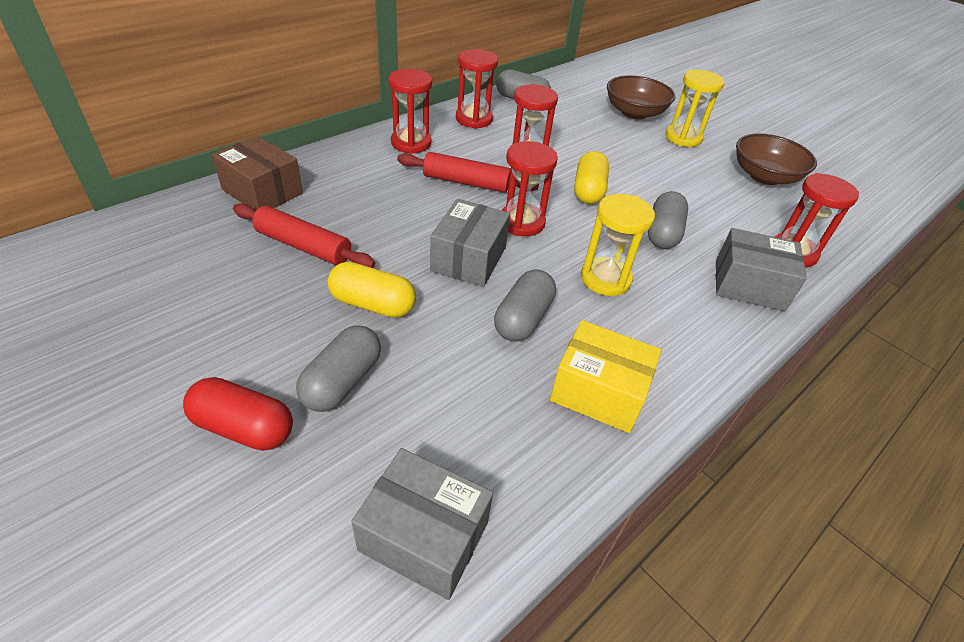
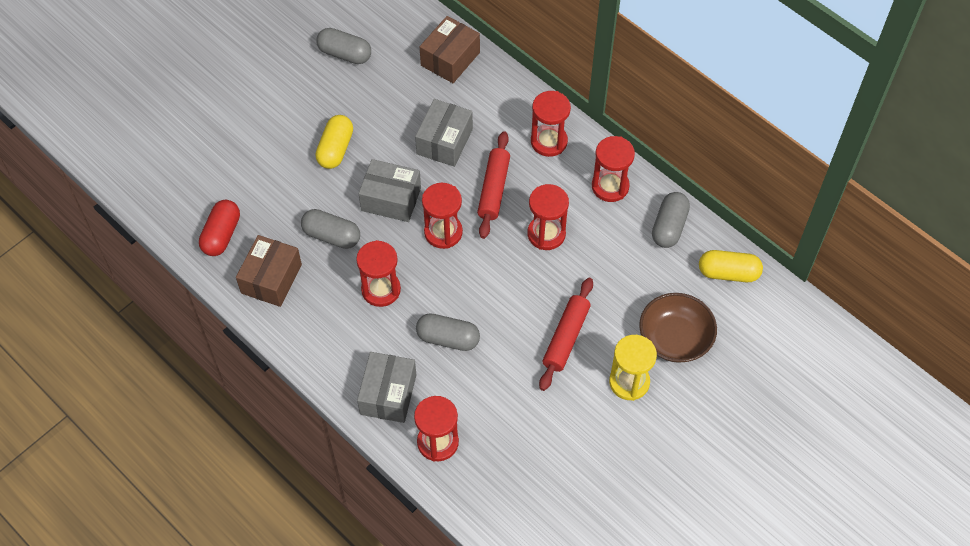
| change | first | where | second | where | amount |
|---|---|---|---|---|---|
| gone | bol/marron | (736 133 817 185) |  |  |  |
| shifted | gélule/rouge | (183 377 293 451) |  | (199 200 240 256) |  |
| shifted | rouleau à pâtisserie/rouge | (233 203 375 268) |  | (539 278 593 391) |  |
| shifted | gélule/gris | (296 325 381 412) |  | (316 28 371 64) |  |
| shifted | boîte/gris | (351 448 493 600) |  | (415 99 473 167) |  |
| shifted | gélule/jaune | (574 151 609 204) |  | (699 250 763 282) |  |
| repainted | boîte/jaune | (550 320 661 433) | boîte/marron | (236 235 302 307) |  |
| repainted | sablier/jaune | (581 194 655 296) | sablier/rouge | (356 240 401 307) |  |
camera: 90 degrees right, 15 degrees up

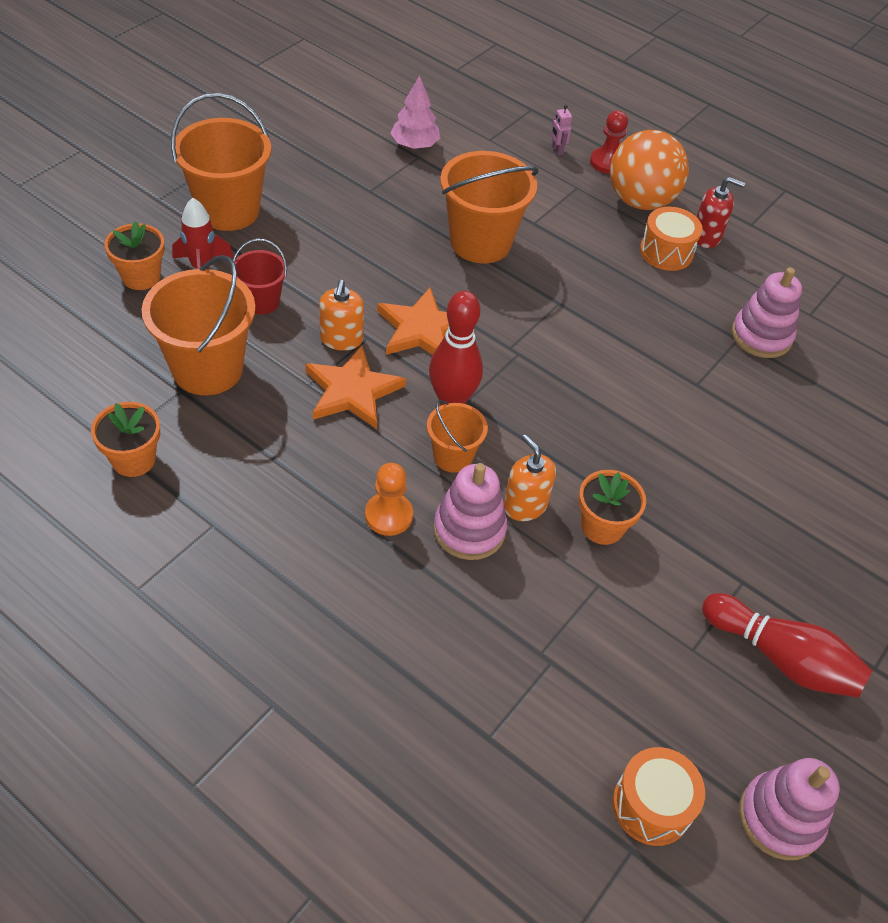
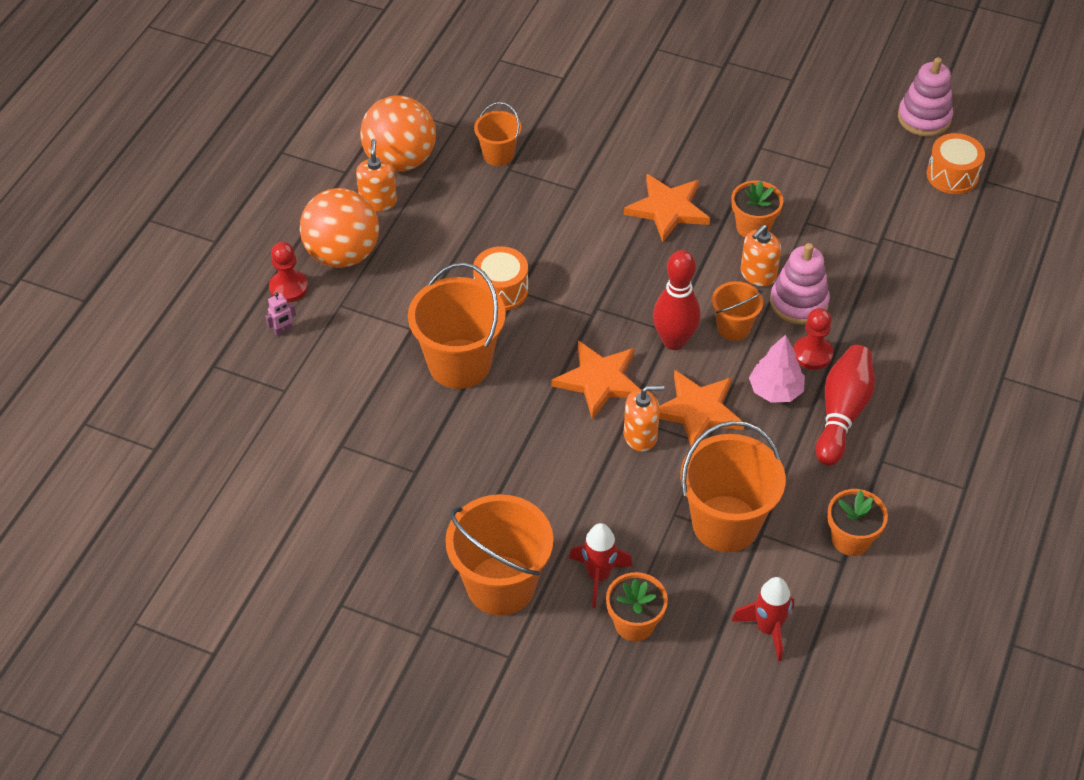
| change | first | where | second | where | amount |
|---|---|---|---|---|---|
| gone | seau/rouge | (231 239 287 314) |  |  |  |
| new |  |  | balle/orange | (360 95 436 172) |  |
| new |  |  | étoile/orange | (624 174 710 242) |  |
| new |  |  | fusée/rouge | (731 577 794 662) |  |
| shifted | arbre/rose | (390 75 440 149) |  | (749 335 805 403) |  |
| shifted | tambour/orange | (640 207 703 271) |  | (473 246 528 311) |  |
| shifted | quille/rouge | (702 593 873 698) |  | (816 345 875 466) |  |
| swapped | jouet à empiler/rose | (732 267 802 358) | seau/orange | (474 102 521 166) |  |
| repainted | pion/orange | (365 463 413 536) | pion/rouge | (793 308 833 370) |  |
| repainted | distributeur de savon/rouge | (697 177 745 248) | distributeur de savon/orange | (356 139 397 212) |  |
camera: 100 degrees left, 0 degrees up

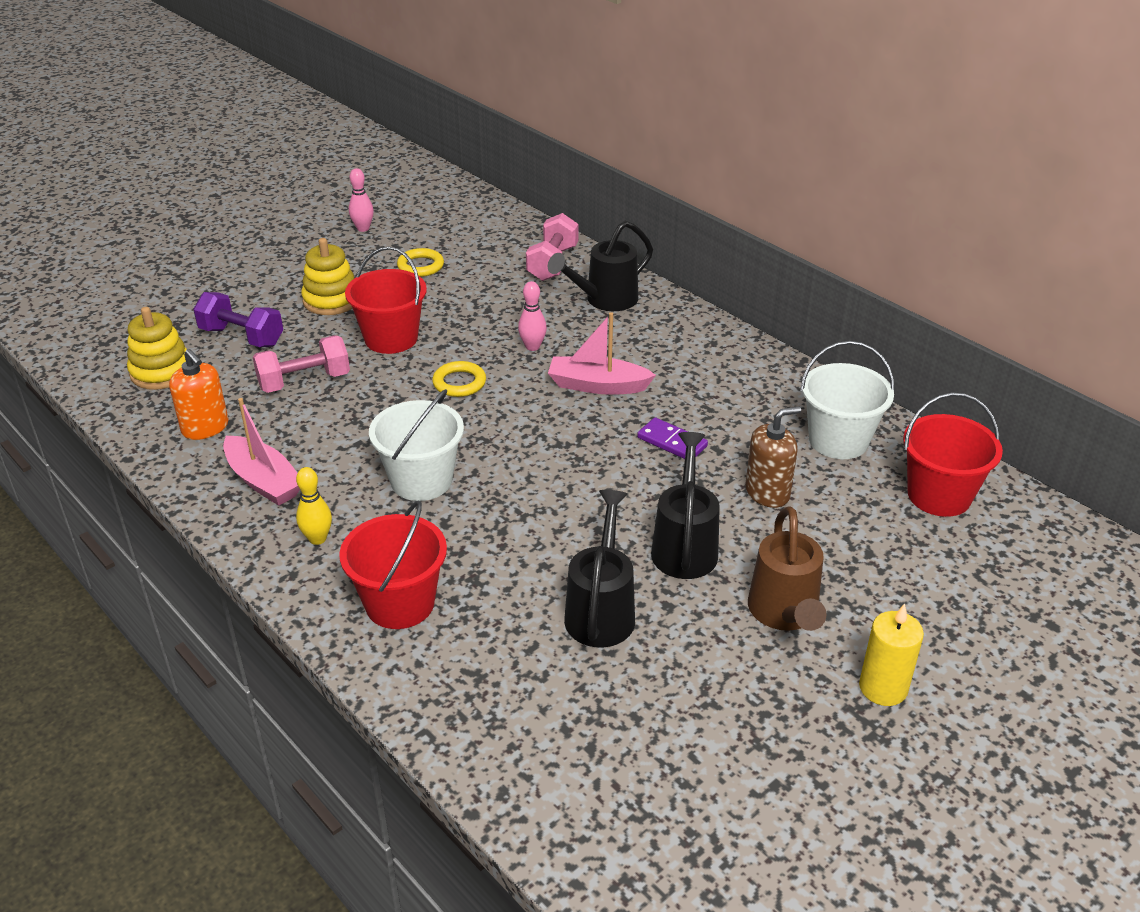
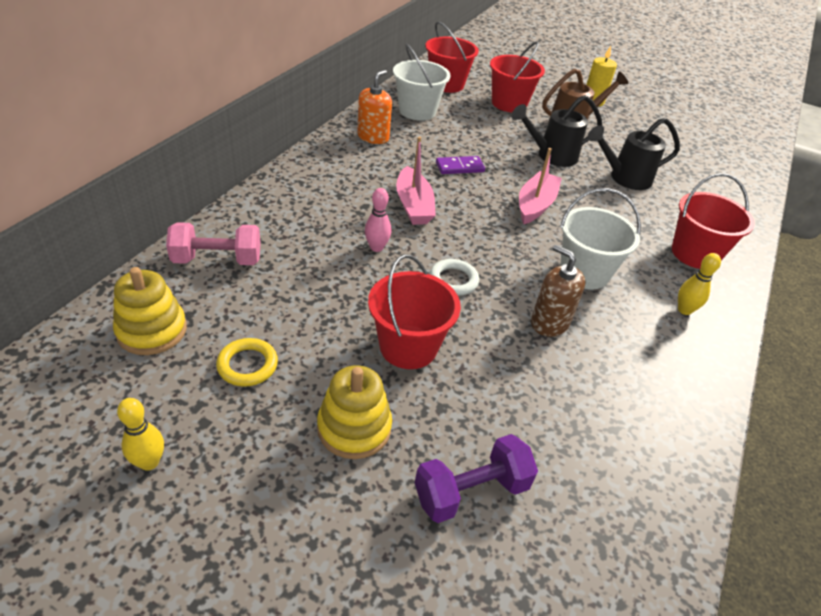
| change | first | where | second | where | amount |
|---|---|---|---|---|---|
| gone | haltère/rose | (253 335 350 393) |  |  |  |
| gone | arrosoir/noir | (548 221 653 311) |  |  |  |
| new |  |  | seau/rouge | (490 42 545 112) |  |
| shifted | jouet à empiler/jaune | (127 307 187 390) |  | (113 267 187 355) |  |
| shifted | distributeur de savon/orange | (169 349 229 440) |  | (357 70 392 144) |  |
| shifted | bateau/rose | (223 398 300 506) |  | (519 148 562 224) |  |
| shifted | distributeur de savon/marron | (745 406 801 508) |  | (531 245 586 337) |  |
| repainted | quille/rose | (349 168 374 232) | quille/jaune | (117 398 164 471) |  |
| repainted | anneau/jaune | (432 361 486 397) | anneau/blanc | (430 259 479 296) |  |
| rotated | haltère/violet | (193 292 283 347) |  | (415 434 538 523) | 60 degrees clockwise |
| rotated | domino/violet | (637 417 708 459) |  | (436 156 485 174) | 60 degrees clockwise |
camera: 115 degrees left, 5 degrees up

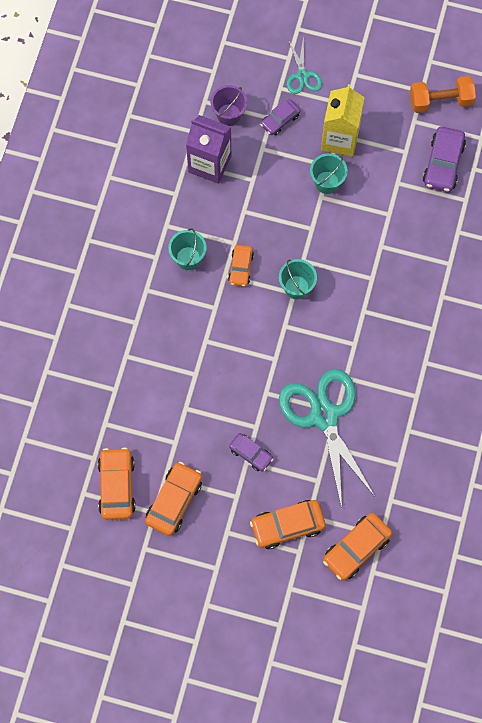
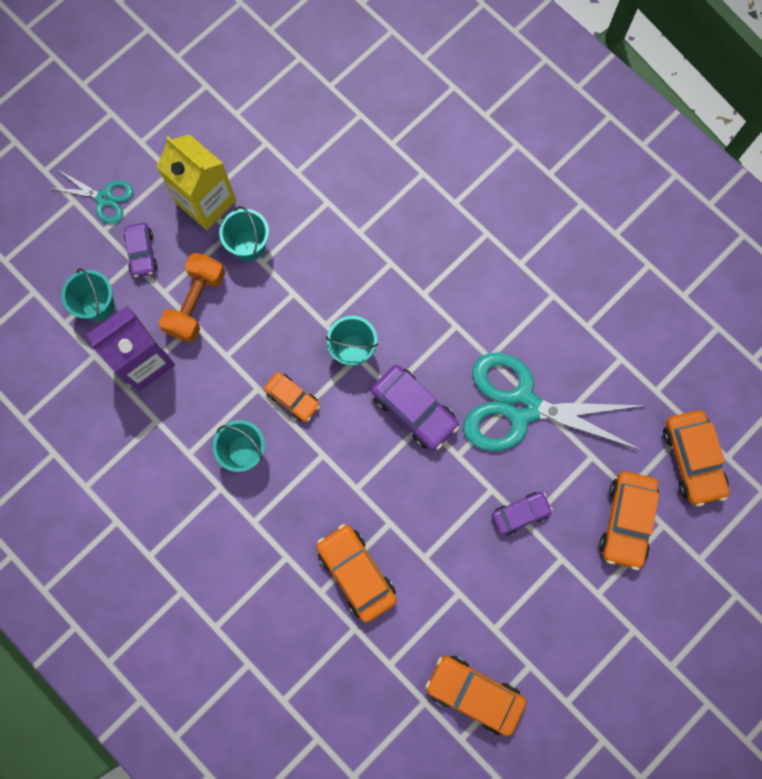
| change | first | where | second | where | amount |
|---|---|---|---|---|---|
| shifted | voiture/orange | (145 462 202 536) |  | (317 524 397 623) |  |
| shifted | haltère/orange | (410 76 476 113) |  | (159 253 225 342) |  |
| shifted | voiture/violet | (423 126 466 192) |  | (371 365 459 450) |  |
| repainted | seau/violet | (210 85 247 126) | seau/turquoise | (61 268 115 321) |  |
camera: 60 degrees left, 5 degrees up

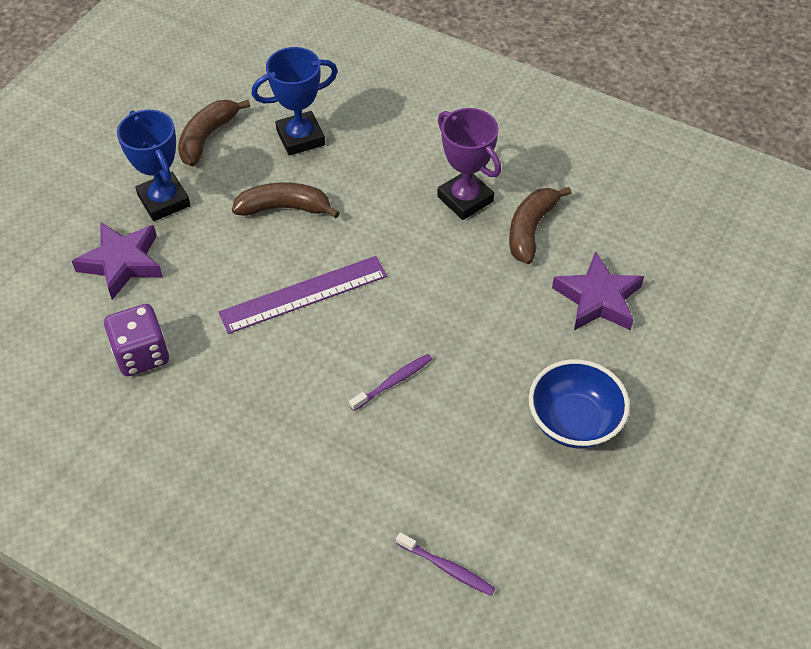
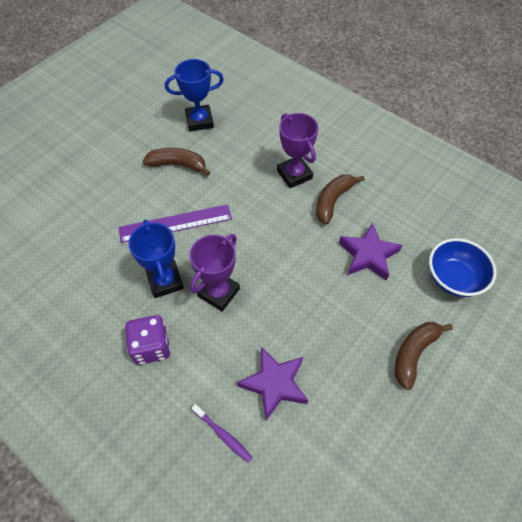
| change | first | where | second | where | amount |
|---|---|---|---|---|---|
| shifted | étoile/violet | (72 222 163 300) |  | (237 347 308 420) |  |
| shifted | dé/violet | (104 304 169 376) |  | (125 315 170 365) |  |
| shifted | trophée/bleu | (117 110 191 221) |  | (128 220 184 298) |  |
| shifted | banane/marron | (178 100 250 166) |  | (395 322 453 390) |  |
| shifted | bol/bleu | (529 359 630 448) |  | (429 238 497 297) |  |
| swapped | brosse à dents/violet | (349 354 432 411) | trophée/violet | (189 234 240 311) |  |
camera: 10 degrees right, 5 degrees up

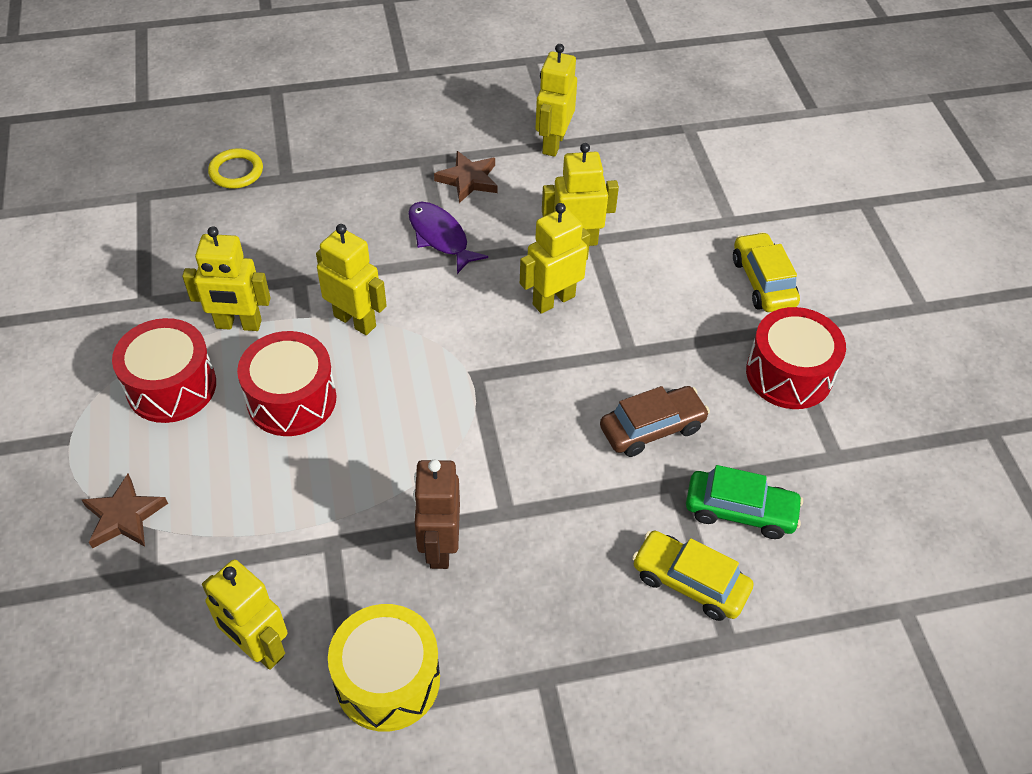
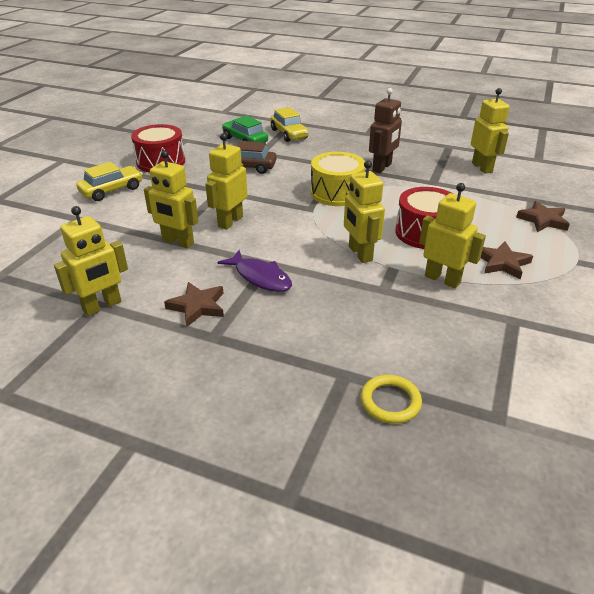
| change | first | where | second | where | amount |
|---|---|---|---|---|---|
| shifted | tambour/jaune | (328 604 440 732) |  | (311 152 366 206) |  |
| swapped | tambour/rouge | (112 318 216 423) | étoile/marron | (481 241 533 279) |  |
| rotated | poisson/violet | (408 202 488 274) |  | (217 250 292 292) | 45 degrees counterclockwise |
| rotated | robot/jaune | (520 203 590 314) |  | (205 133 248 230) | 120 degrees clockwise |
| rotated | voiture/jaune | (733 232 800 312) |  | (76 162 143 201) | 150 degrees counterclockwise |
camera: 145 degrees left, 15 degrees down

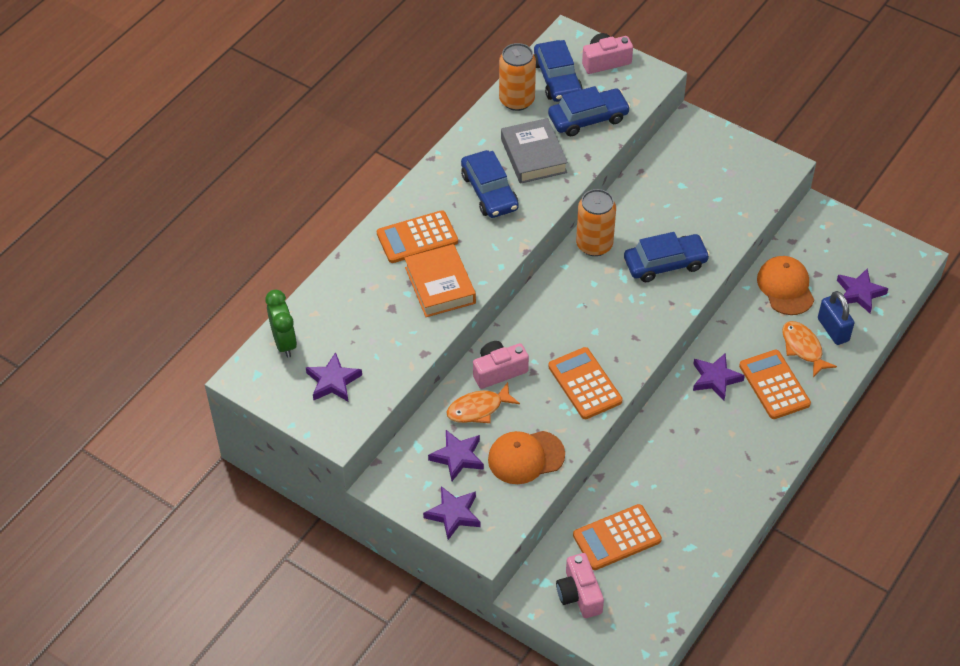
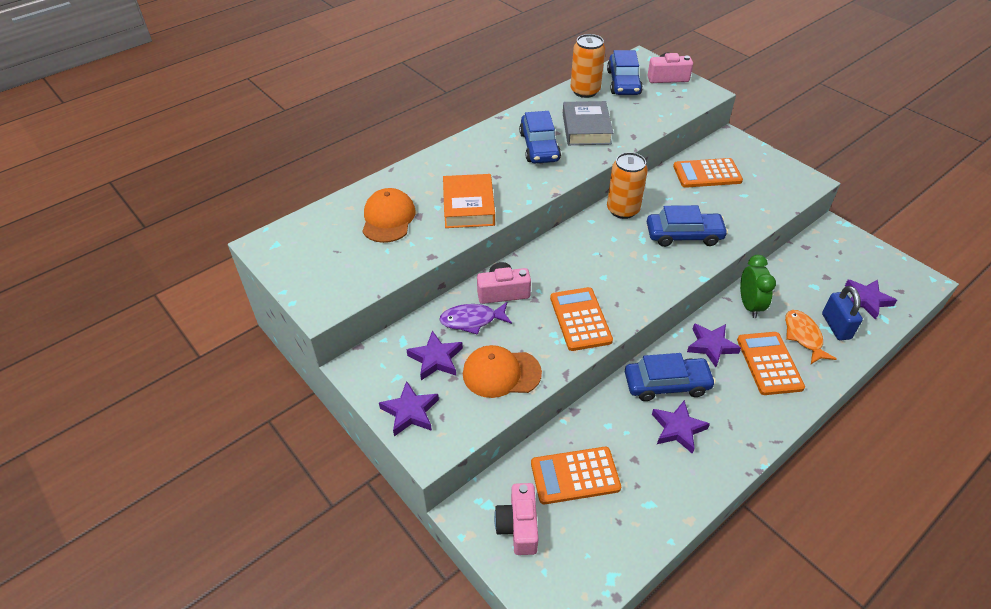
| change | first | where | second | where | amount |
|---|---|---|---|---|---|
| shifted | réveil/vert | (265 290 297 358) |  | (740 255 776 318) |  |
| shifted | étoile/violet | (306 352 362 401) |  | (652 400 710 454) |  |
| shifted | calculatrice/orange | (377 210 458 263) |  | (673 158 743 188) |  |
| shifted | voiture/bleu | (548 86 631 136) |  | (625 353 716 401) |  |
| shifted | casquette/orange | (757 256 814 315) |  | (362 188 416 243) |  |
| repainted | poisson/orange | (447 382 520 423) | poisson/violet | (439 302 512 335) |  |
camera: 15 degrees right, 5 degrees down

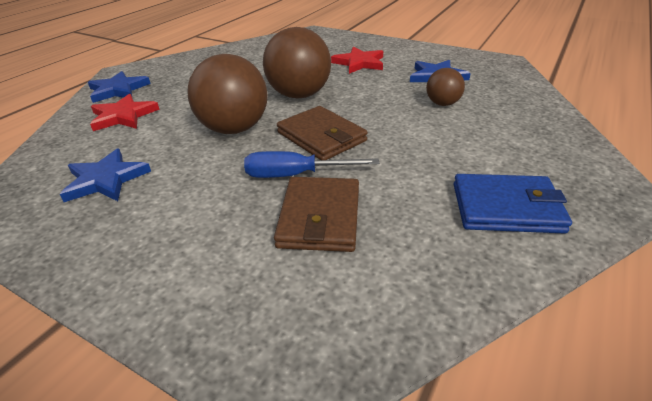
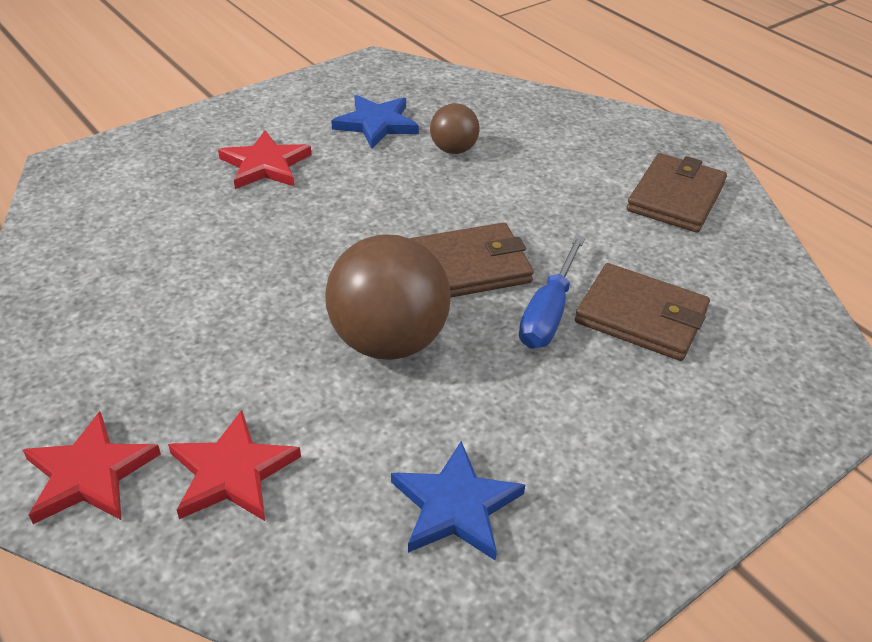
| change | first | where | second | where | amount |
|---|---|---|---|---|---|
| gone | balle/marron | (263 27 331 99) |  |  |  |
| repainted | étoile/bleu | (88 71 151 103) | étoile/rouge | (23 411 161 524) |  |
| repainted | portefeuille/bleu | (454 174 572 234) | portefeuille/marron | (626 153 727 233) |  |
camera: 70 degrees left, 5 degrees up

